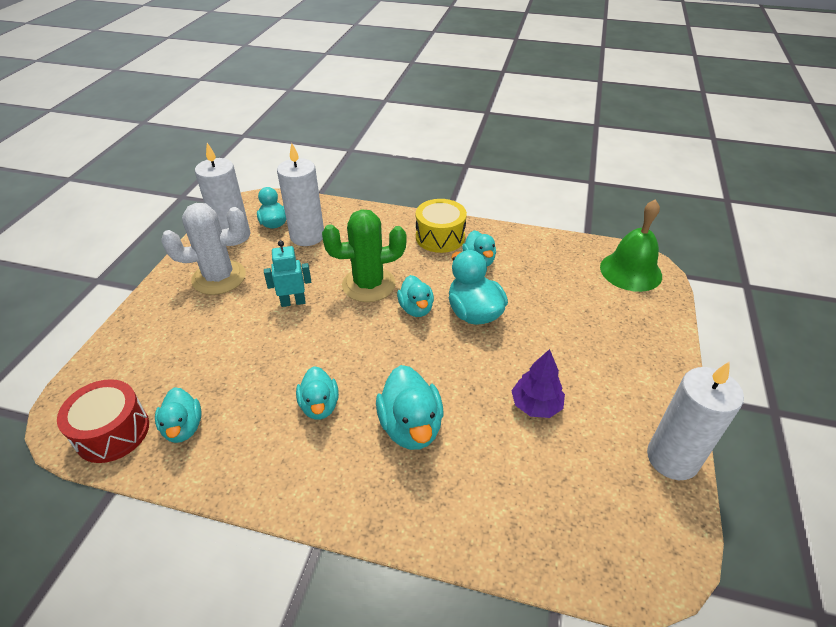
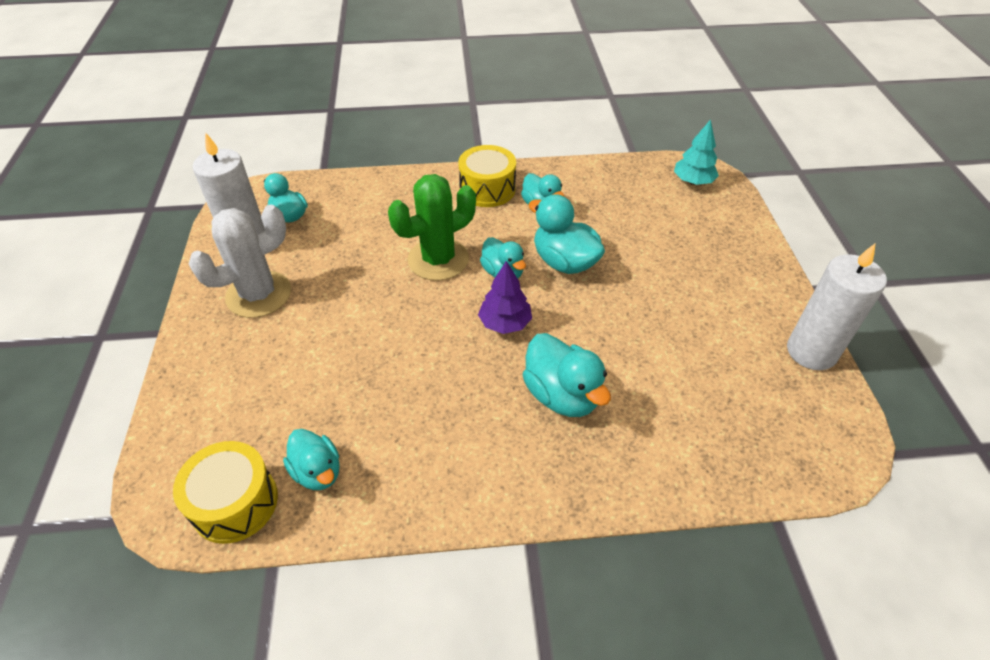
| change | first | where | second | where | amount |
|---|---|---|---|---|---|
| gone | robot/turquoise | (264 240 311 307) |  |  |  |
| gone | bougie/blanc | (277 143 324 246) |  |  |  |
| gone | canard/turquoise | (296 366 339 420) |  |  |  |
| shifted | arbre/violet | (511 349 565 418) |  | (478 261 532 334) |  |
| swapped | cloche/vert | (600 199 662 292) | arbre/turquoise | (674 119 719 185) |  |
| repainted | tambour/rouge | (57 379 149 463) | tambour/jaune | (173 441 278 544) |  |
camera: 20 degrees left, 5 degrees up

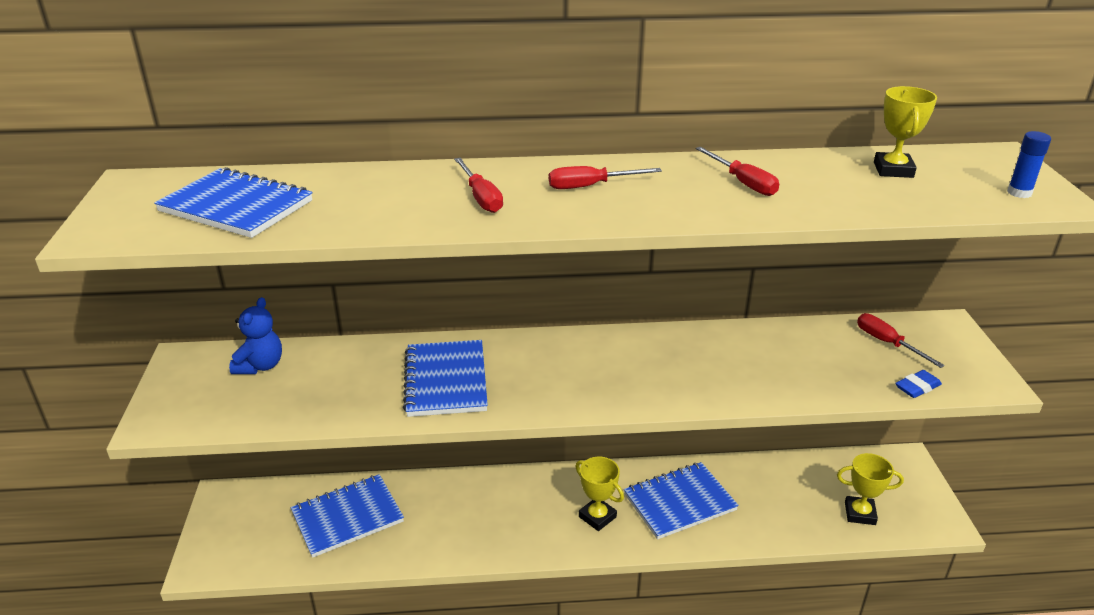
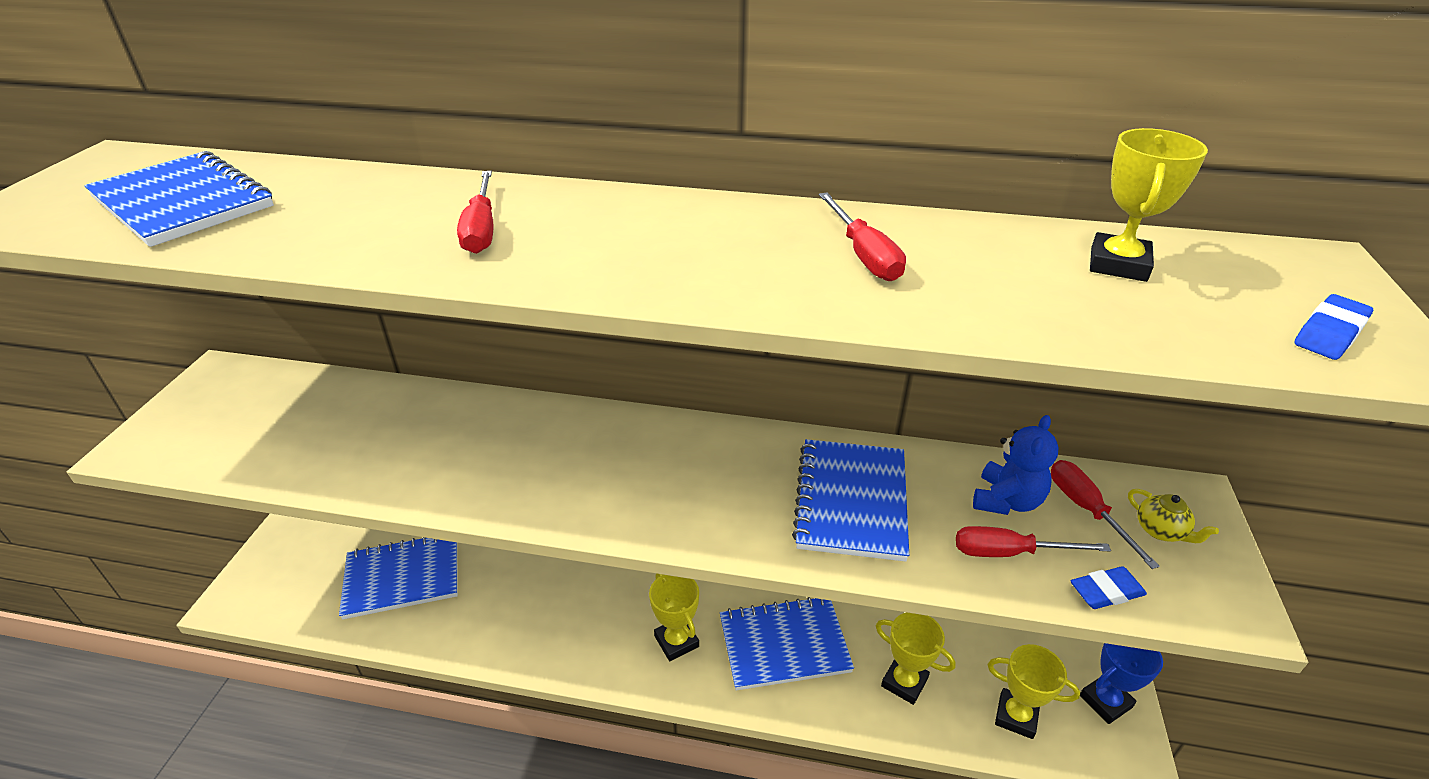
| change | first | where | second | where | amount |
|---|---|---|---|---|---|
| new |  |  | trophée/jaune | (876 612 956 705) |  |
| new |  |  | trophée/bleu | (1080 643 1163 724) |  |
| new |  |  | théière/jaune | (1128 489 1219 543) |  |
| shifted | ours en peluche/bleu | (229 297 282 374) |  | (973 415 1058 515) |  |
| shifted | carnet/bleu | (403 340 488 417) |  | (792 439 909 562) |  |
| shifted | tournevis/rouge | (549 166 662 189) |  | (956 526 1111 557) |  |
| swapped | bâton de colle/bleu | (1007 131 1051 198) | gomme/bleu | (1294 294 1373 360) |  |
camera: 15 degrees right, 5 degrees up

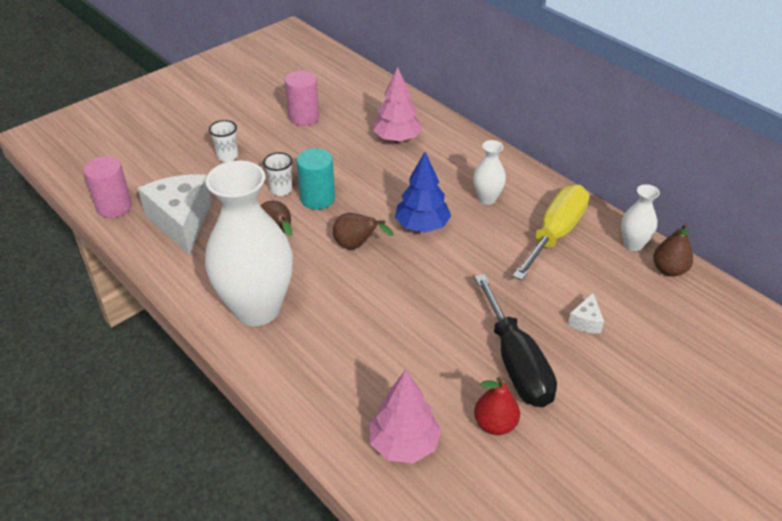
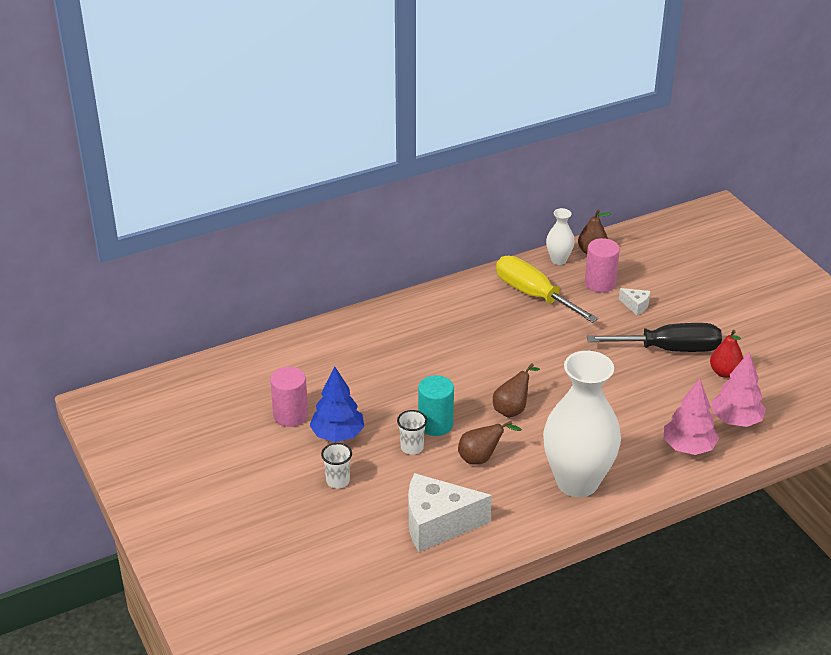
| change | first | where | second | where | amount |
|---|---|---|---|---|---|
| gone | vase/blanc | (473 140 506 205) |  |  |  |
| shifted | cylindre/rose | (83 156 132 218) |  | (585 238 620 293) |  |
| shifted | arbre/rose | (373 67 422 142) |  | (664 379 719 455) |  |
| shifted | arbre/bleu | (395 152 451 233) |  | (309 366 364 442) |  |
camera: 75 degrees left, 5 degrees down

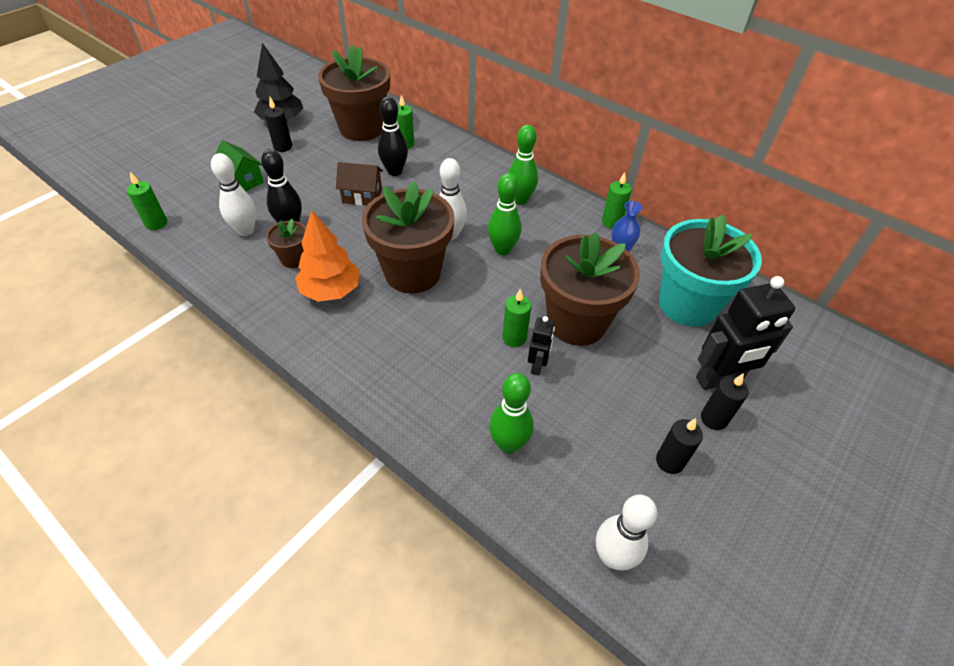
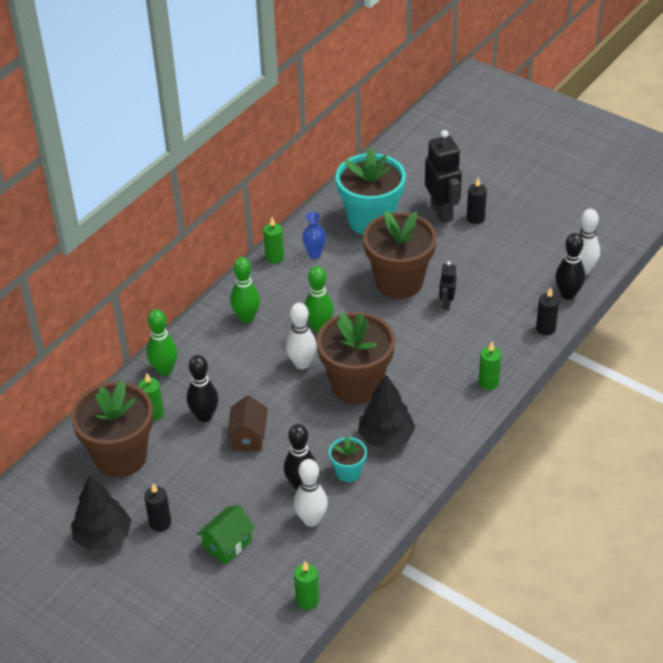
| change | first | where | second | where | amount |
|---|---|---|---|---|---|
| new |  |  | quille/noir | (555 233 585 299) |  |
| shifted | quille/vert | (489 373 534 454) |  | (147 309 178 376) |  |
| shifted | bougie/vert | (502 289 531 347) |  | (479 342 502 390) |  |
| shifted | bougie/noir | (656 418 703 474) |  | (536 287 559 335) |  |
| repainted | pot de fleurs/marron | (266 219 306 268) | pot de fleurs/turquoise | (329 437 367 482) |  |
| repainted | arbre/orange | (295 210 360 302) | arbre/noir | (358 374 415 449) |  |
| rotated | robot/noir | (528 316 555 376) |  | (439 261 457 310) | 90 degrees counterclockwise |
camera: 90 degrees left, 5 degrees down

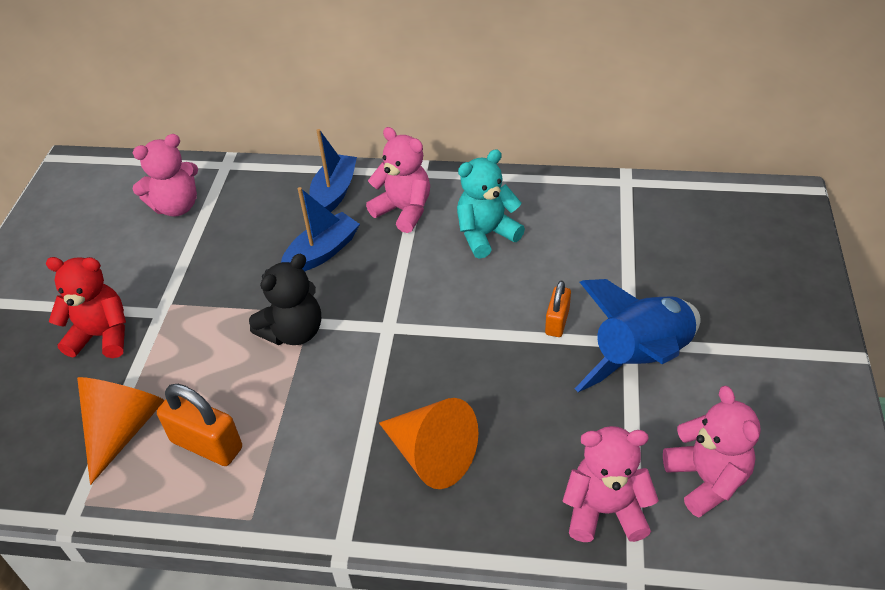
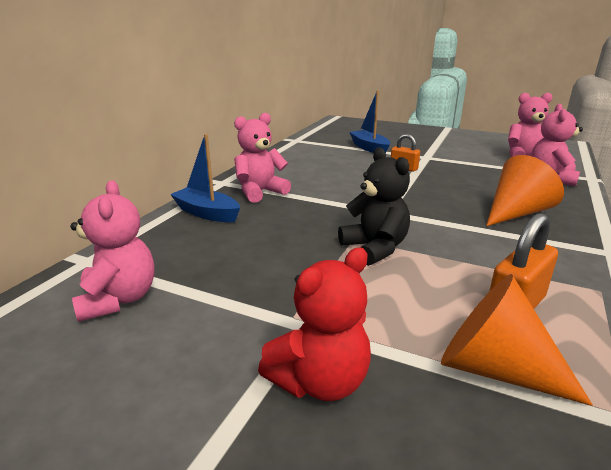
| change | first | where | second | where | amount |
|---|---|---|---|---|---|
| gone | ours en peluche/turquoise | (457 149 525 259) |  |  |  |
| gone | fusée/bleu | (575 279 701 392) |  |  |  |
| shifted | bateau/bleu | (281 187 360 271) |  | (349 91 391 153) |  |
| rotated | ours en peluche/rouge | (45 257 126 358) |  | (258 248 371 401) | 150 degrees counterclockwise |
camera: 75 degrees left, 20 degrees down

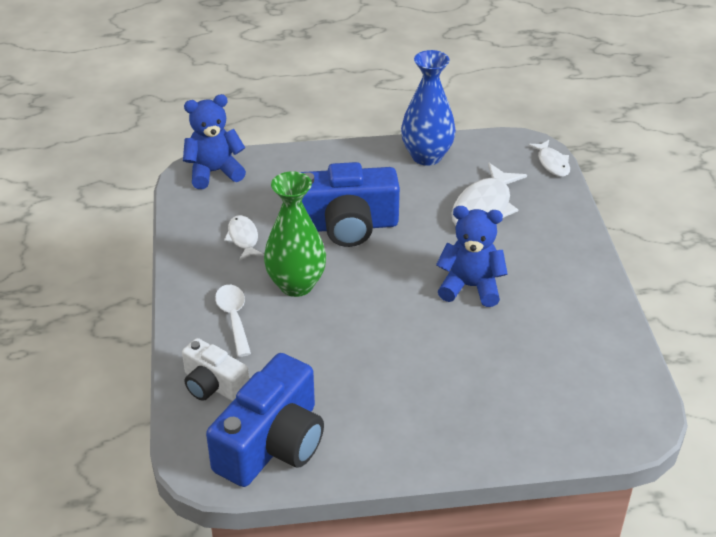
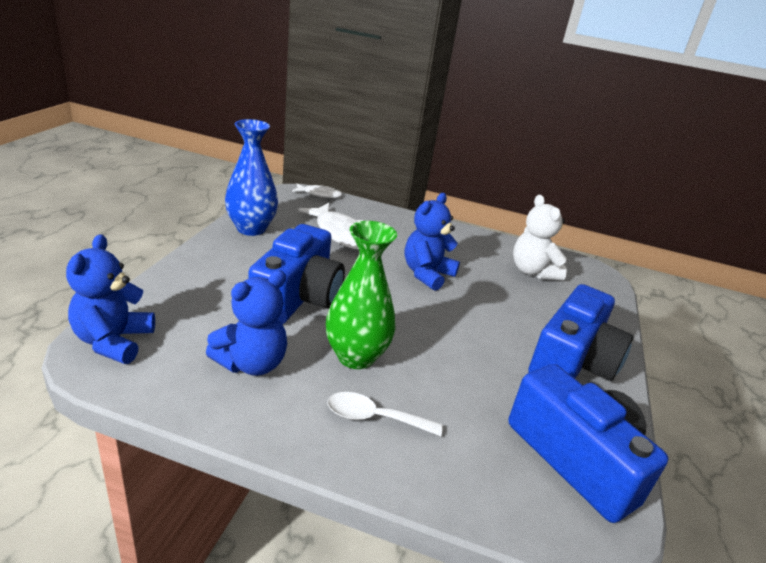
| change | first | where | second | where | amount |
|---|---|---|---|---|---|
| gone | appareil photo/blanc | (182 338 249 401) |  |  |  |
| new |  |  | ours en peluche/blanc | (513 195 567 280) |  |
| new |  |  | appareil photo/bleu | (528 284 633 381) |  |
| swapped | poisson/blanc | (224 215 264 261) | ours en peluche/bleu | (206 270 287 376) |  |
camera: 70 degrees left, 10 degrees down

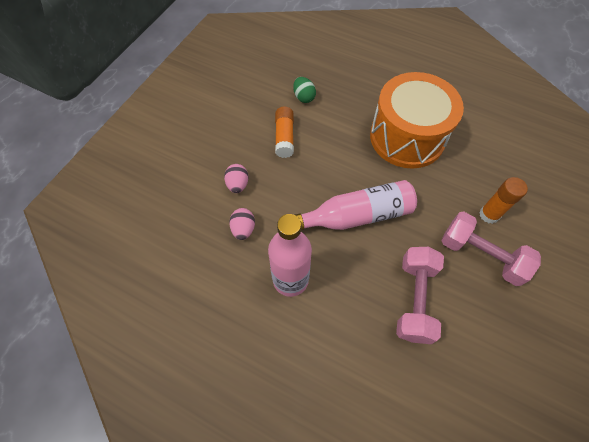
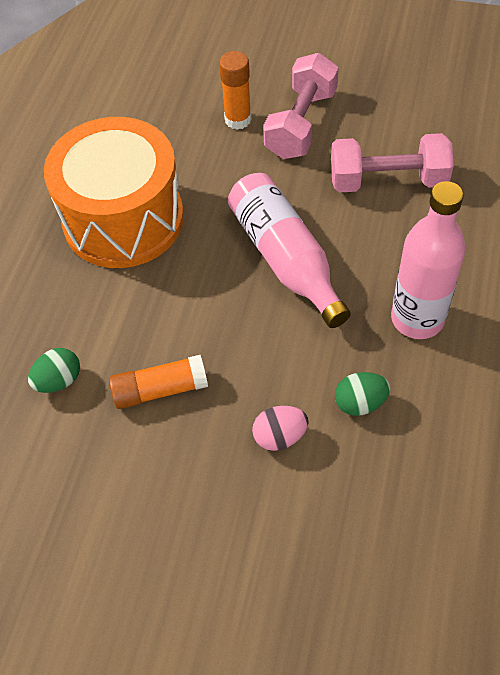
| change | first | where | second | where | amount |
|---|---|---|---|---|---|
| repainted | œuf/rose | (229 208 255 240) | œuf/vert | (335 372 391 416) |  |
camera: 100 degrees left, 5 degrees down

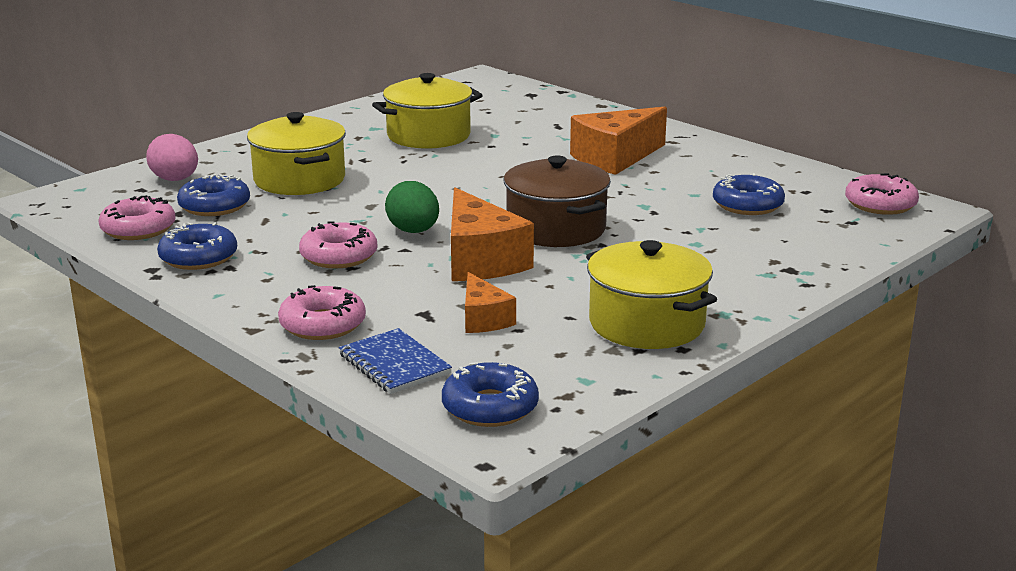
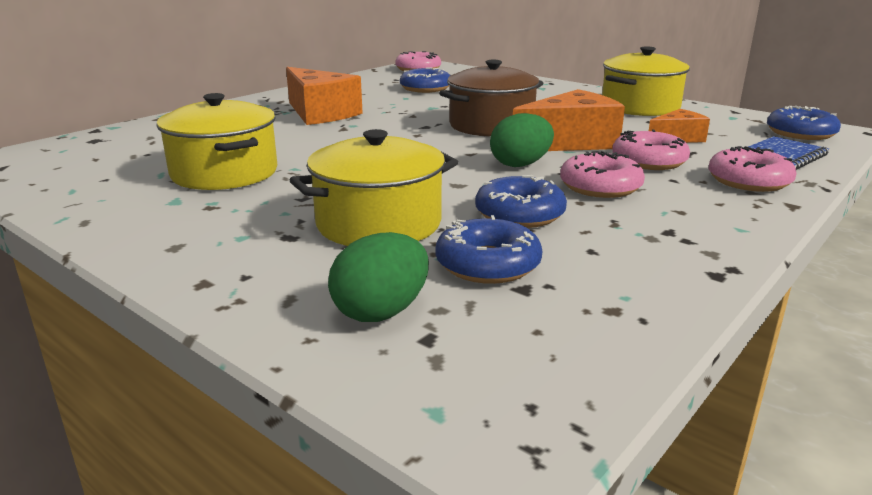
| change | first | where | second | where | amount |
|---|---|---|---|---|---|
| shifted | beignet/rose | (98 195 176 240) |  | (612 129 690 170) |  |
| shifted | beignet/bleu | (157 222 237 270) |  | (475 175 567 228) |  |
| repainted | œuf/rose | (146 134 198 181) | œuf/vert | (328 232 429 322) |  |
camera: 95 degrees left, 0 degrees up

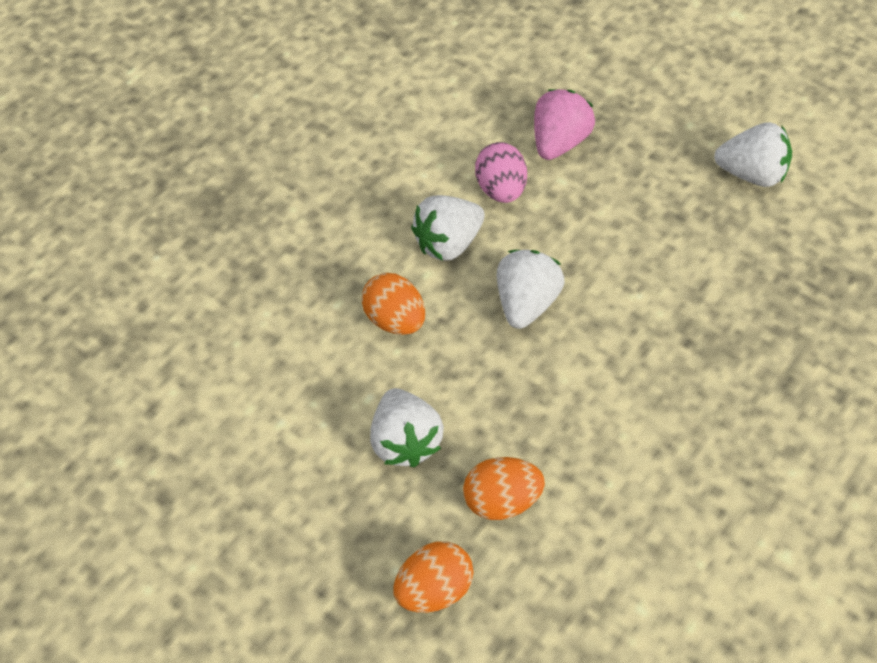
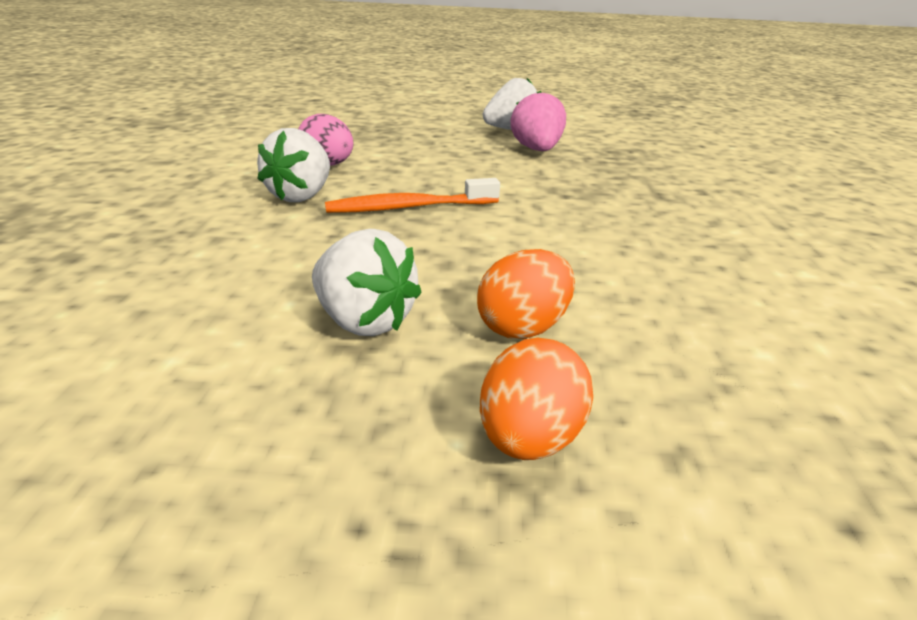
| change | first | where | second | where | amount |
|---|---|---|---|---|---|
| gone | œuf/orange | (361 273 425 335) |  |  |  |
| shifted | fraise/rose | (534 89 595 160) |  | (511 91 566 151) |  |
| swapped | fraise/blanc | (497 250 565 329) | brosse à dents/orange | (325 178 500 213) |  |
camera: 35 degrees left, 25 degrees down

